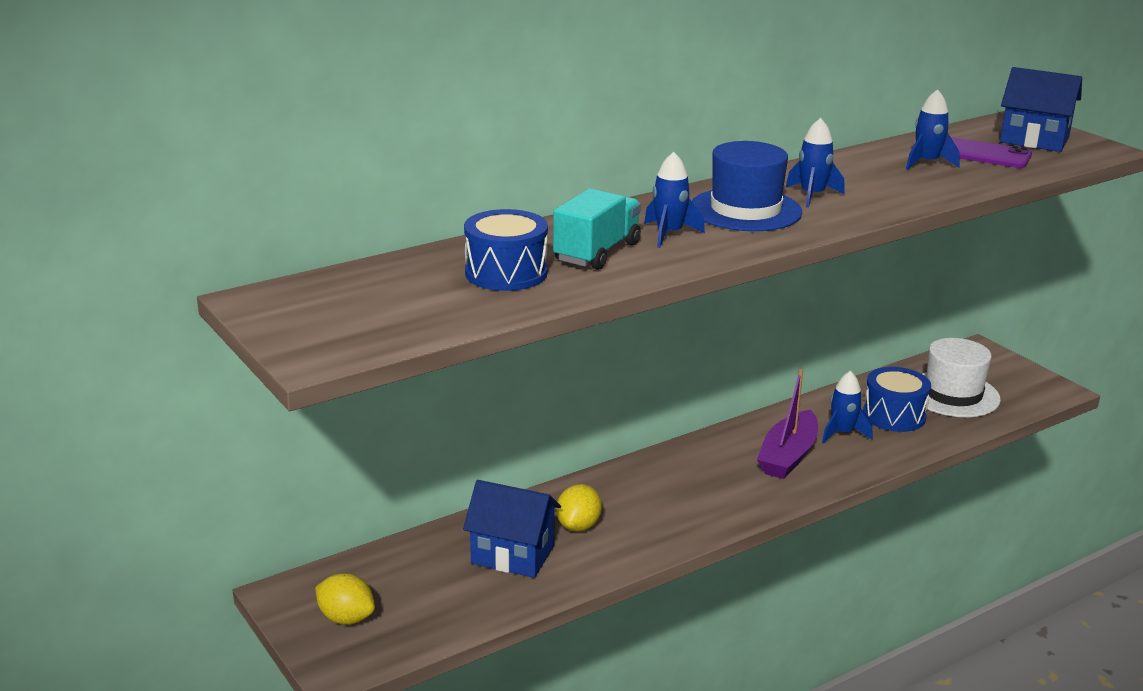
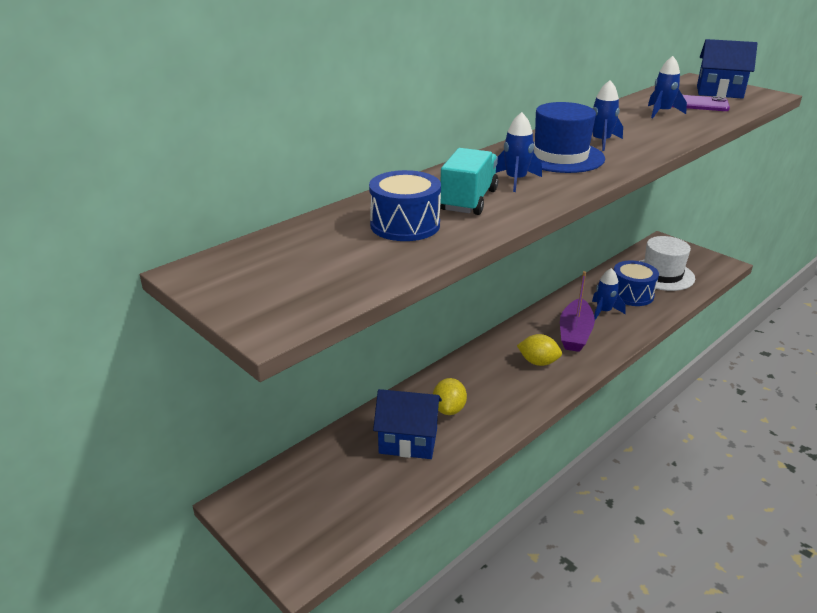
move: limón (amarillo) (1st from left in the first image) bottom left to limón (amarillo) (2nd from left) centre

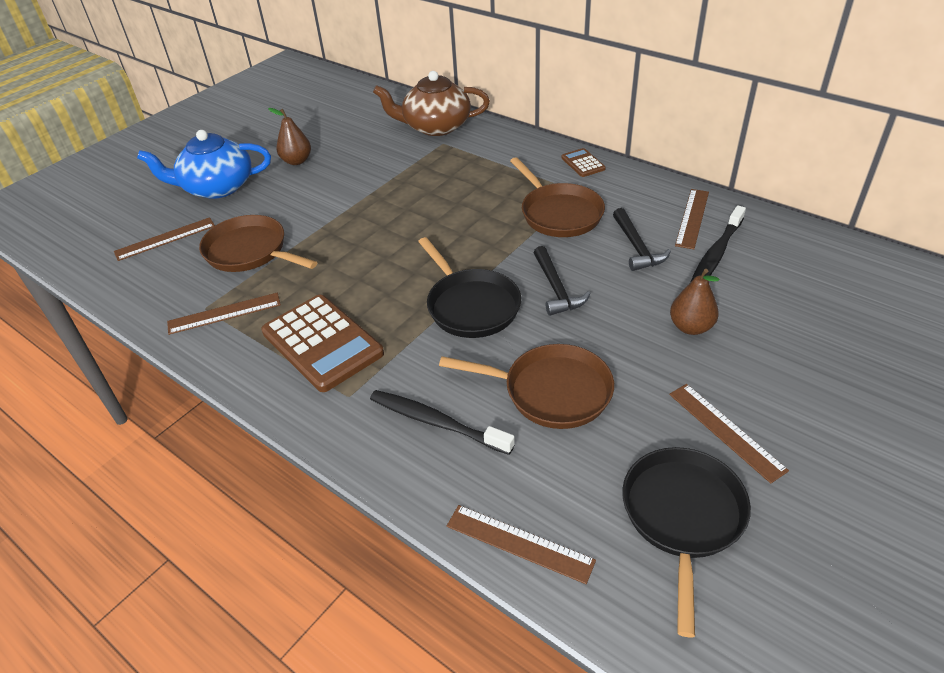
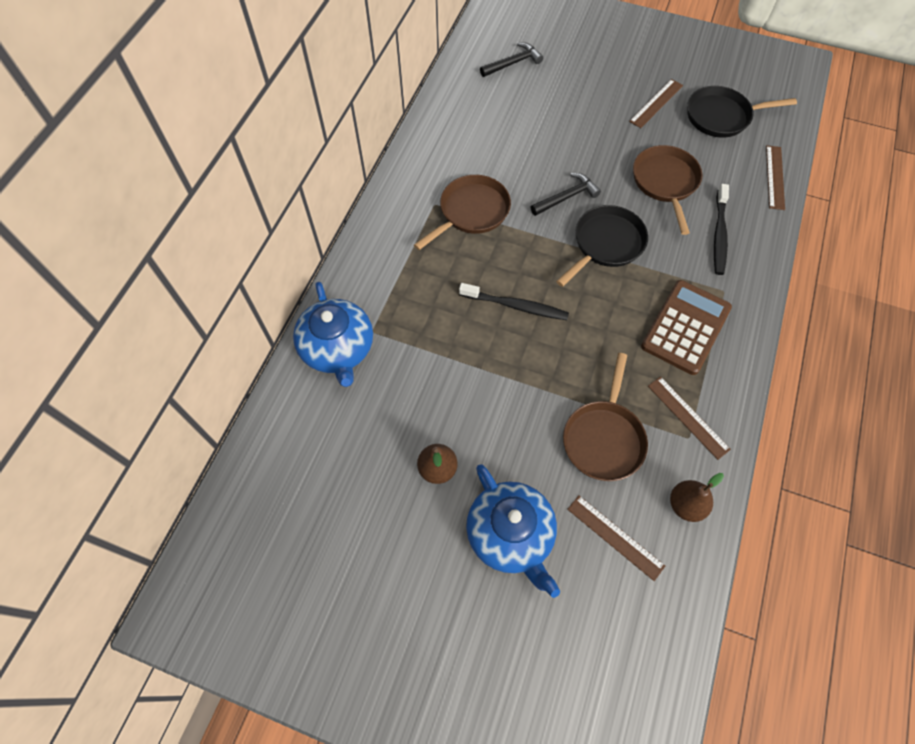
delete: calculadora (marrón) (2nd from left) top centre; regla (marrón) (4th from left) top right
move: cepillo de dientes (negro) (2nd from left in the first image) middle right to cepillo de dientes (negro) (1st from left) centre; martillo (negro) (2nd from left in the first image) middle right to martillo (negro) (1st from left) top centre; pera (marrón) (2nd from left) middle right to bottom right
recolor: tetera (marrón) top centre to tetera (azul) (1st from left) centre

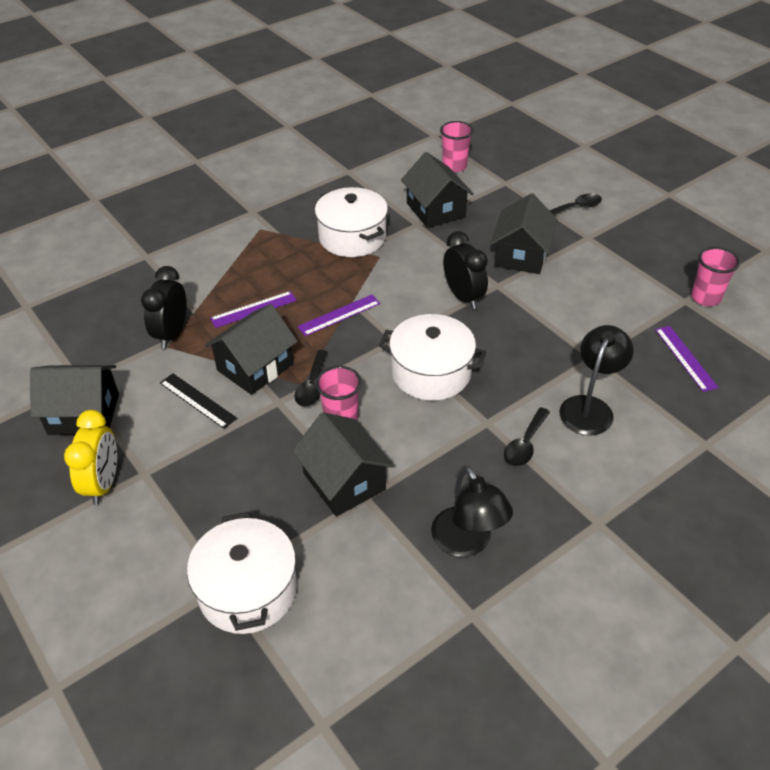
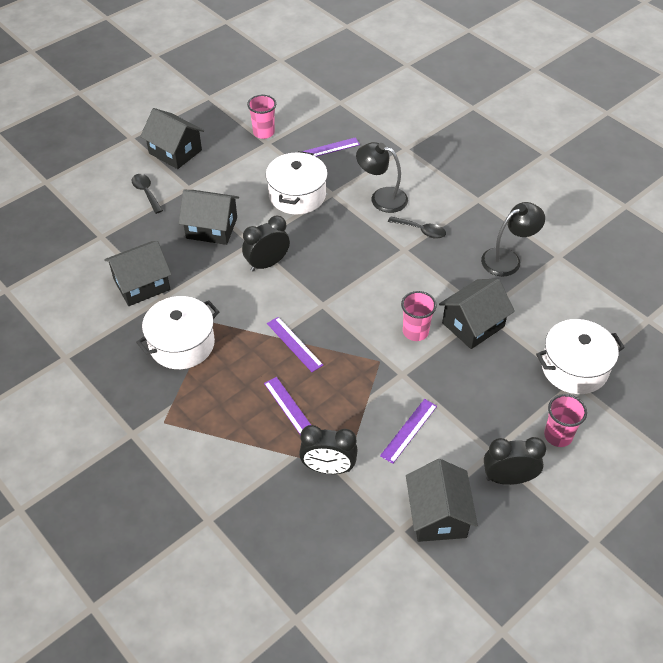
delete: cuchara (negro) (1st from left) centre
move: casa (negro) (2nd from left) middle left to top left; olla (blanco) (3rd from left in the first image) centre to olla (blanco) (2nd from left) top centre; vaso (rosa) (2nd from left in the first image) top centre to vaso (rosa) (3rd from left) middle right
recolor: regla (negro) middle left to regla (morado) (4th from left) centre; despertador (amarillo) middle left to despertador (negro) (3rd from left) bottom right

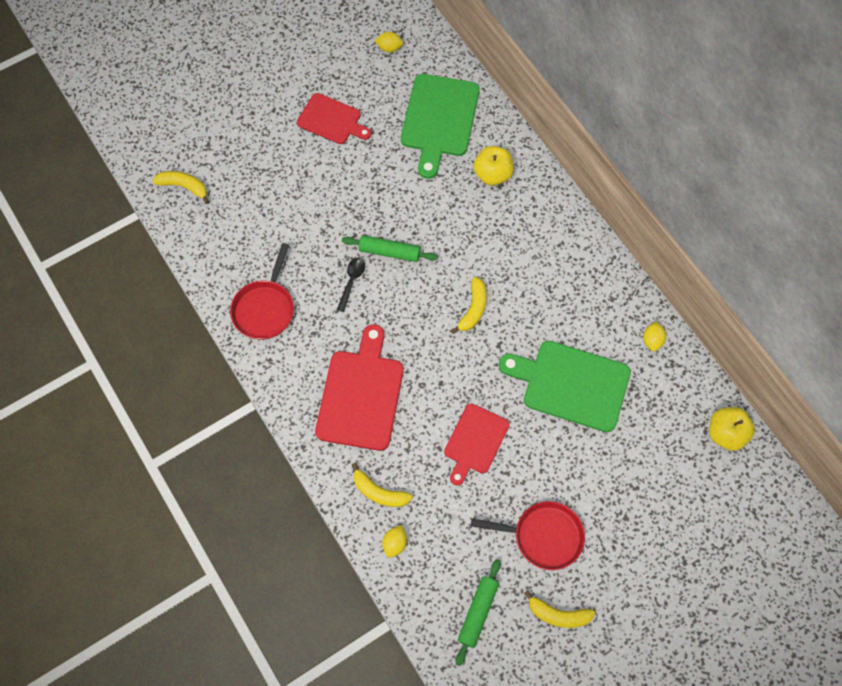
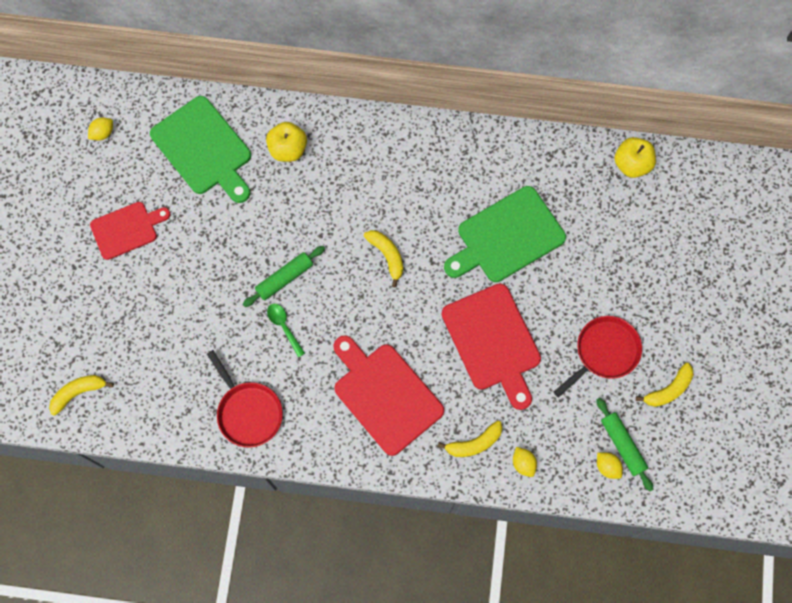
move: limón (amarillo) (3rd from left) middle right to bottom right
recolor: cuchara (negro) centre to cuchara (verde) centre
resize: tabla de cortar (rojo) (3rd from left) centre = centre x1.58

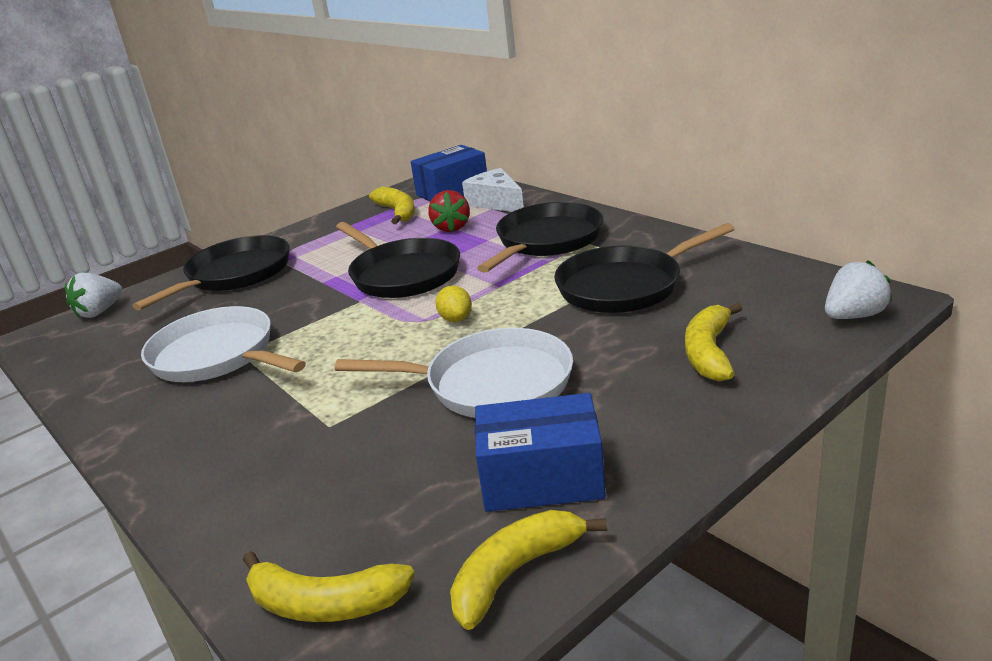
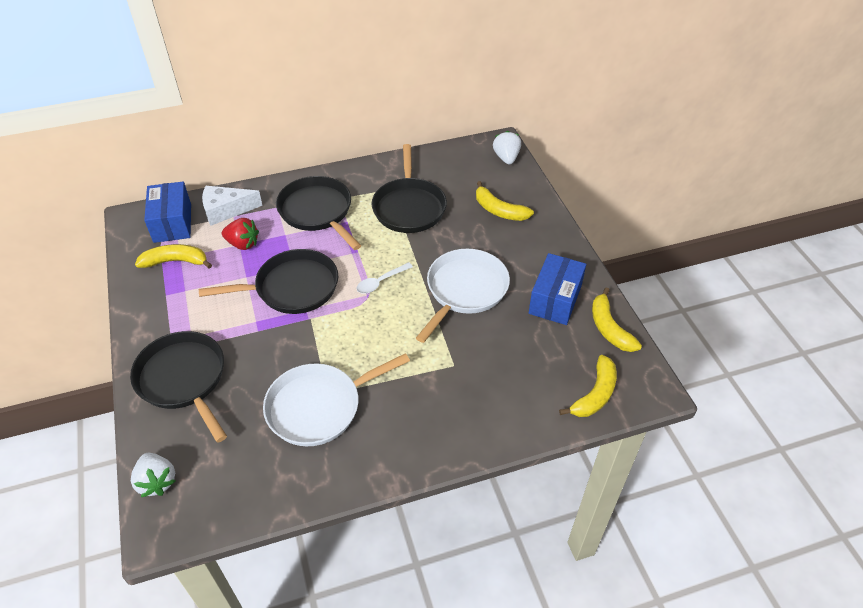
replace: limón (amarillo) centre to cuchara (blanco) centre

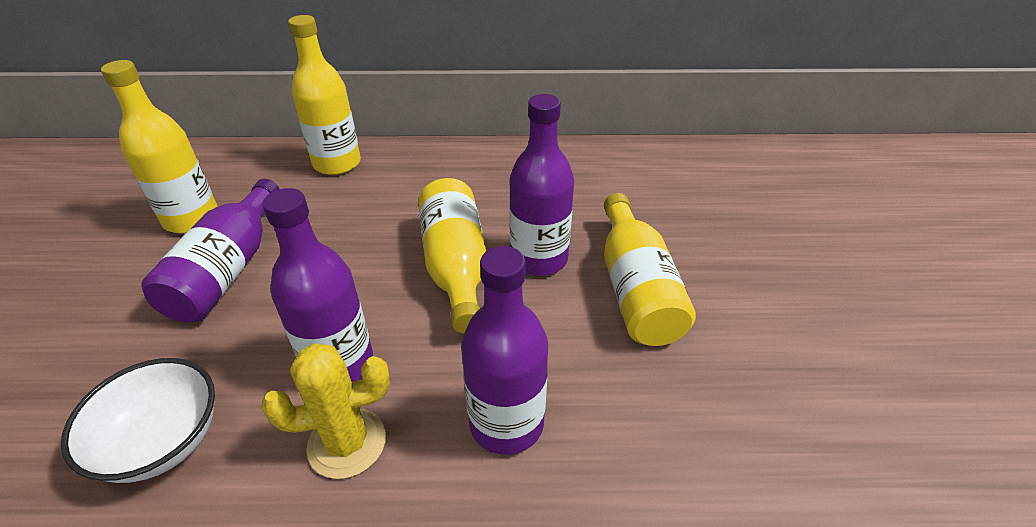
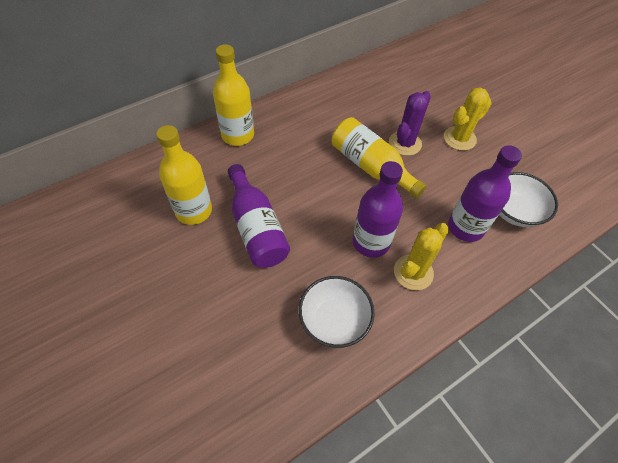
insert: cuenco (blanco) (2nd from left) middle right
replace: botella (morado) (4th from left) centre to cactus (morado) top centre; botella (amarillo) (4th from left) centre to cactus (amarillo) (2nd from left) top right

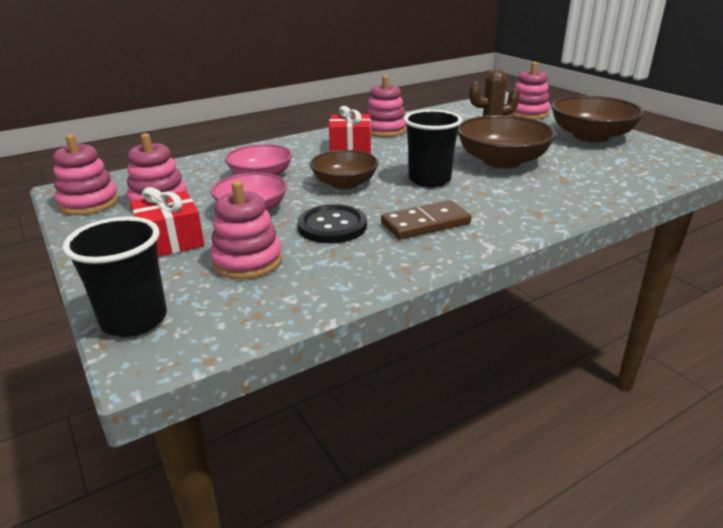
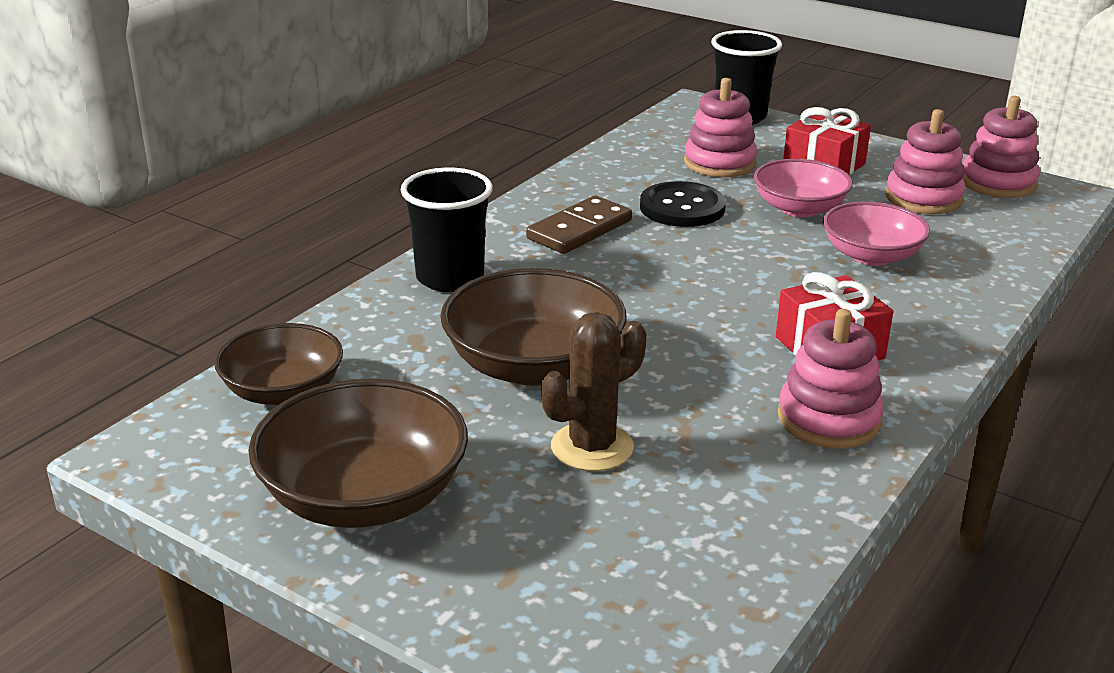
delete: juguete apilable (rosa) (5th from left) top right
move: cuenco (marrón) (1st from left) top centre to middle left; vaso (negro) (2nd from left in the first image) top centre to vaso (negro) (1st from left) centre

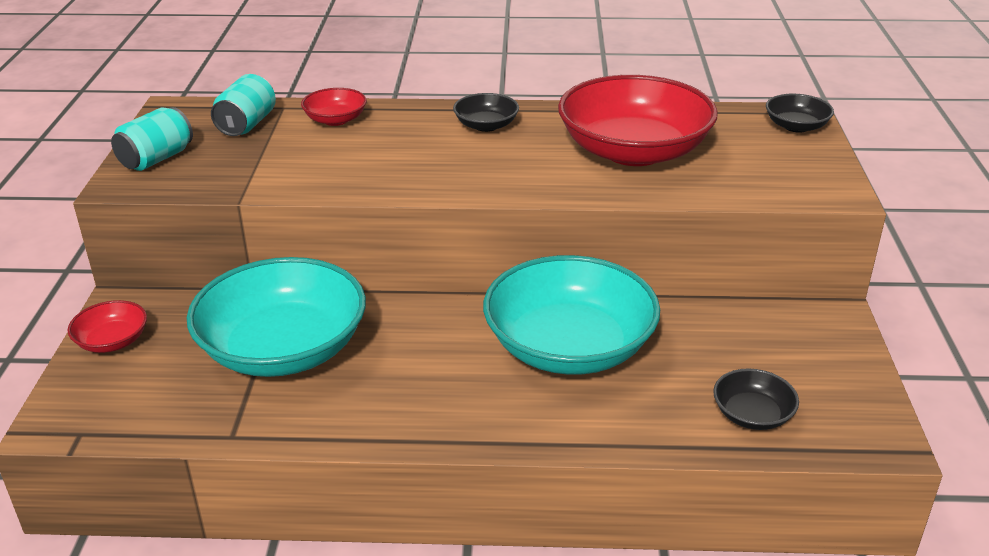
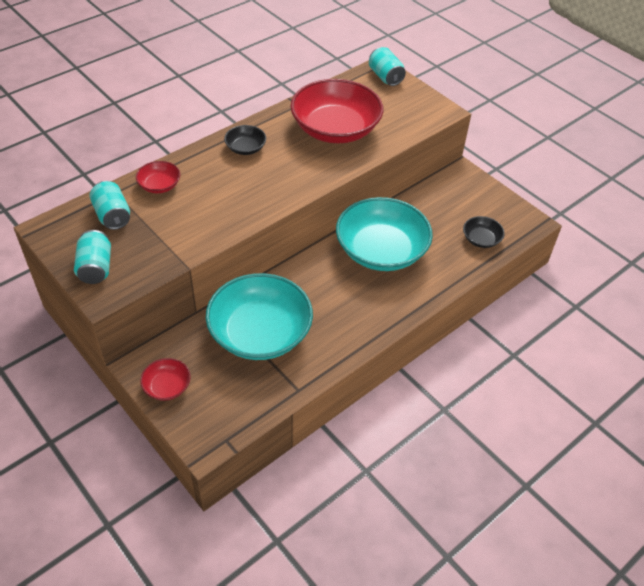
replace: cuenco (negro) (3rd from left) top right to lata (turquesa) (3rd from left) top centre

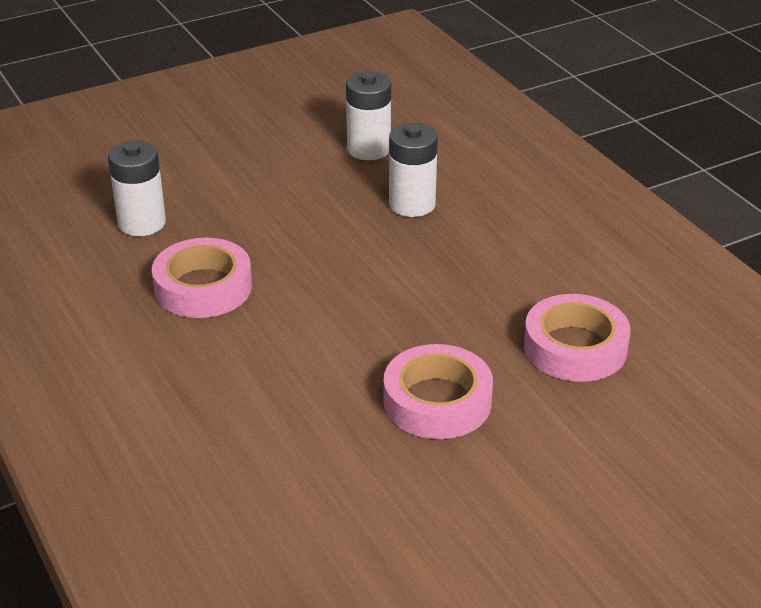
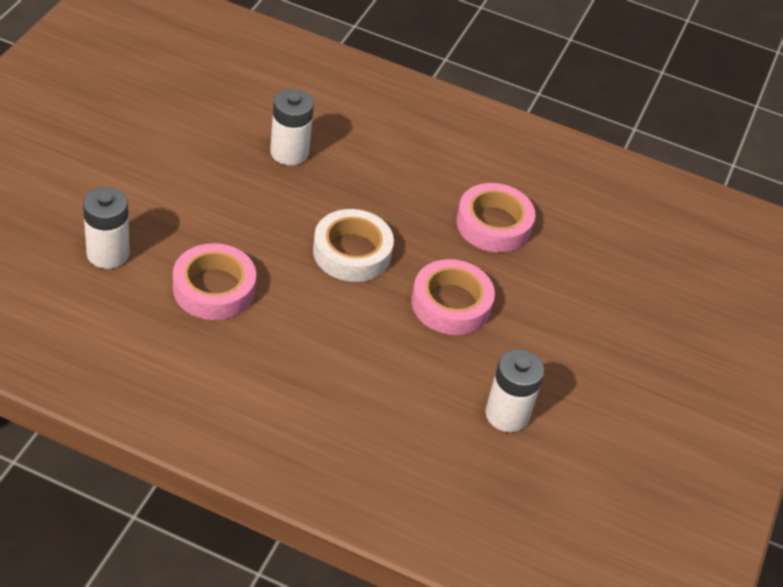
insert: cinta adhesiva (blanco) centre
move: pila (blanco) (2nd from left in the first image) top centre to pila (blanco) (3rd from left) centre

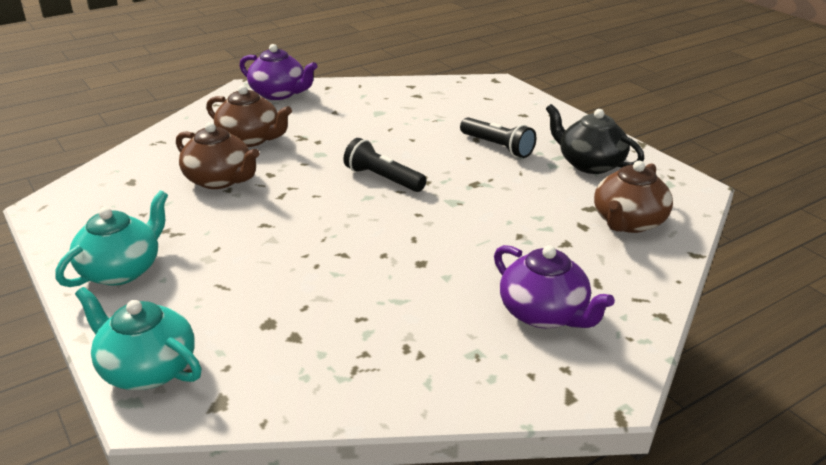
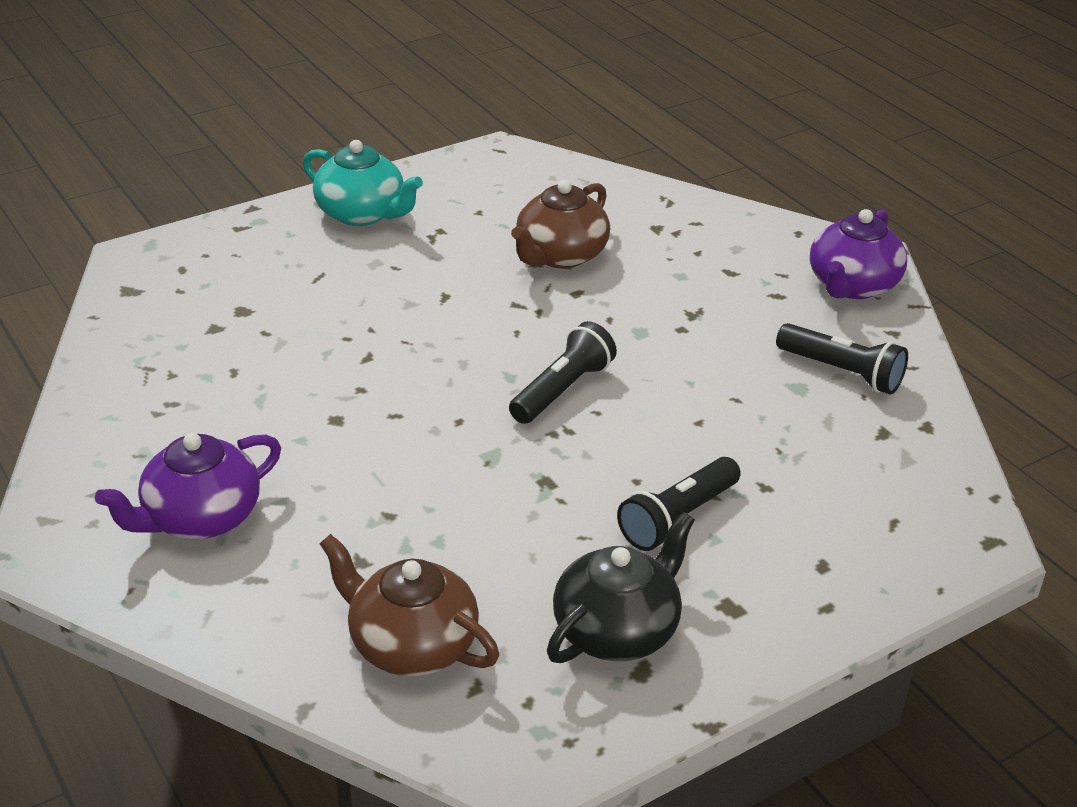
delete: tetera (turquesa) (2nd from left) bottom left; tetera (marrón) (2nd from left) top left
insert: lámpara de mano (negro) (3rd from left) middle right

